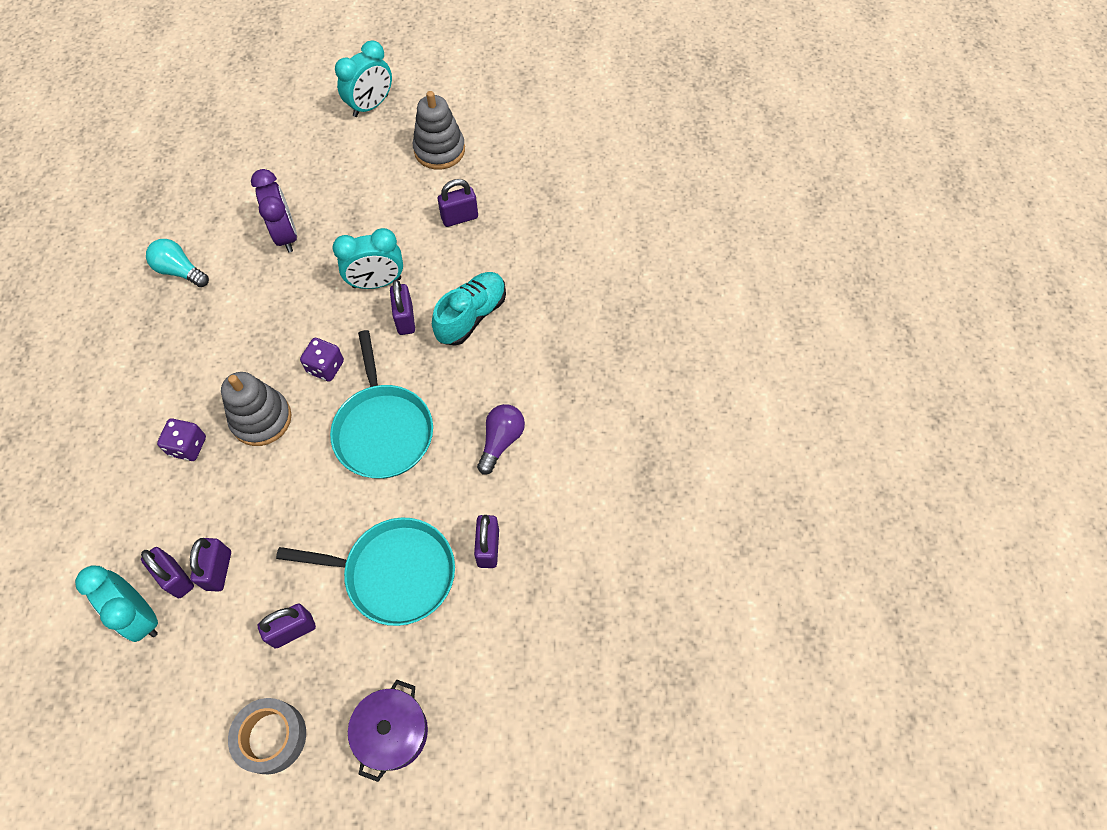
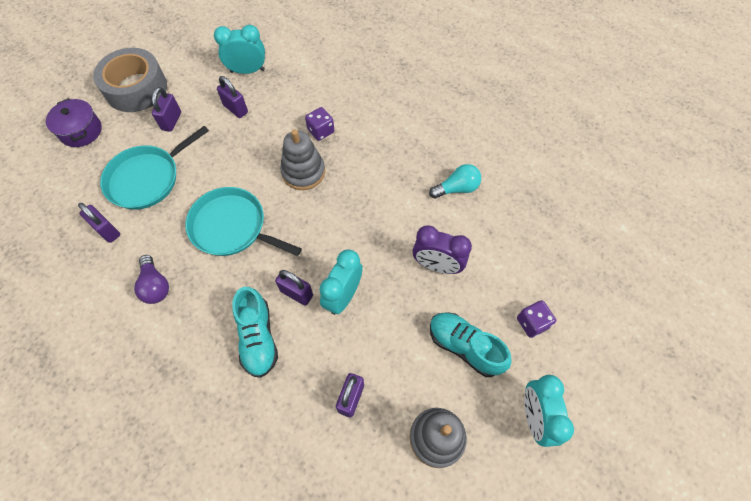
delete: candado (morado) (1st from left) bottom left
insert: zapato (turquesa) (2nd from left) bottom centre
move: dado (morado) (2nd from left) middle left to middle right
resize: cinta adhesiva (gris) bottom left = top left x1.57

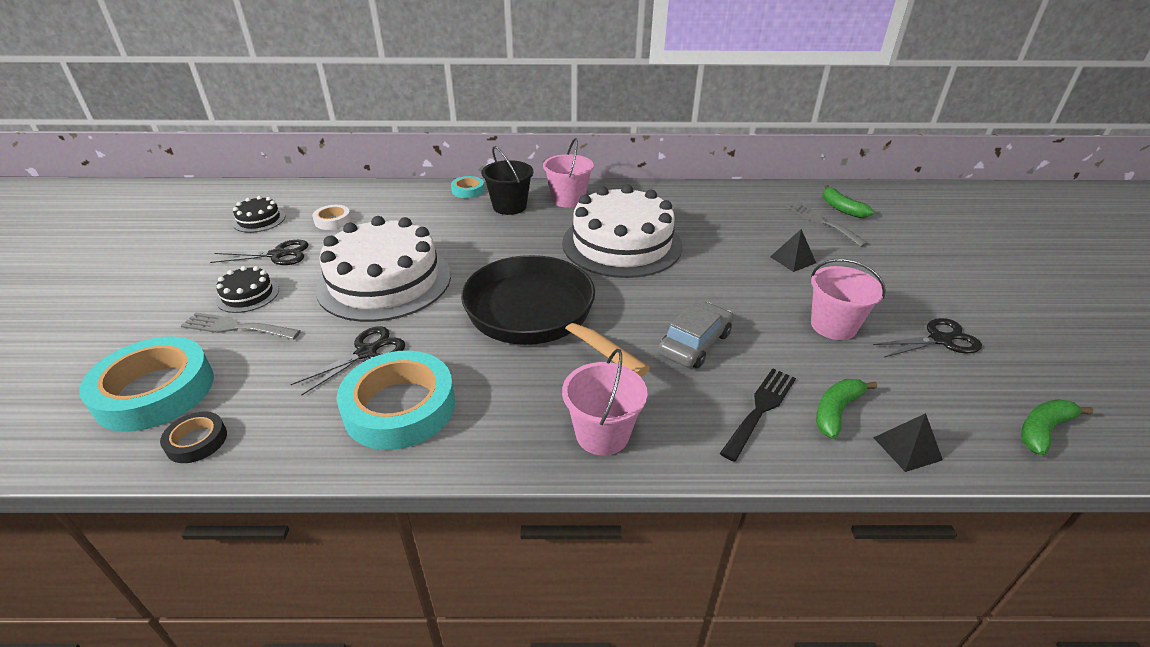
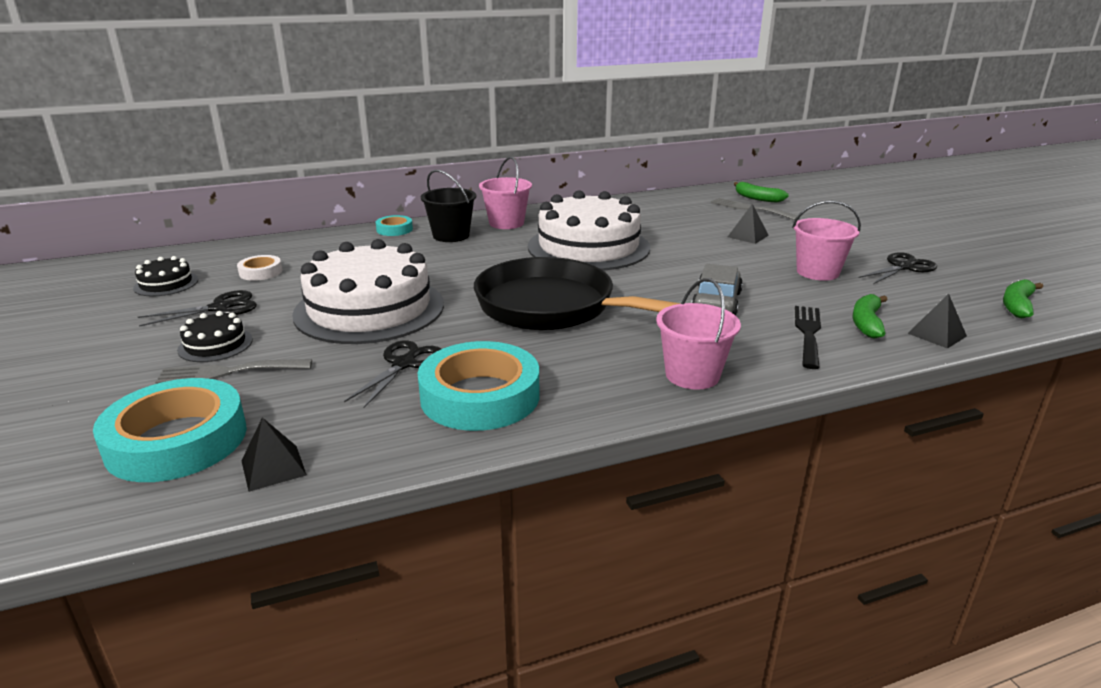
replace: cinta adhesiva (negro) bottom left to pirámide (negro) (1st from left) middle left

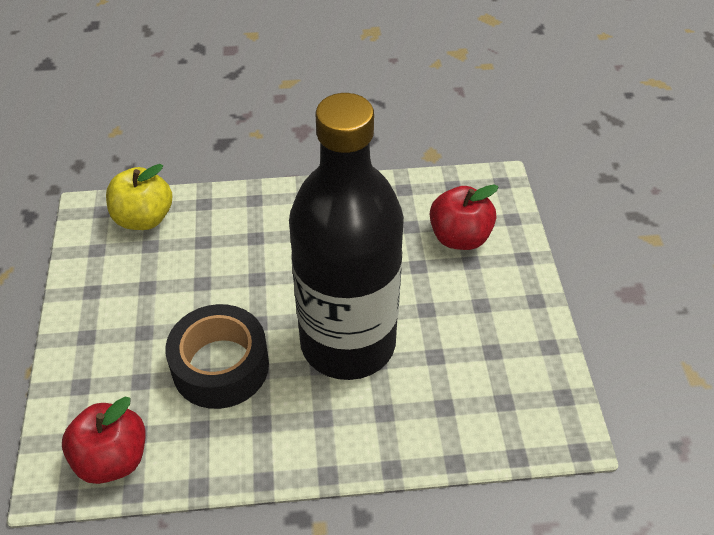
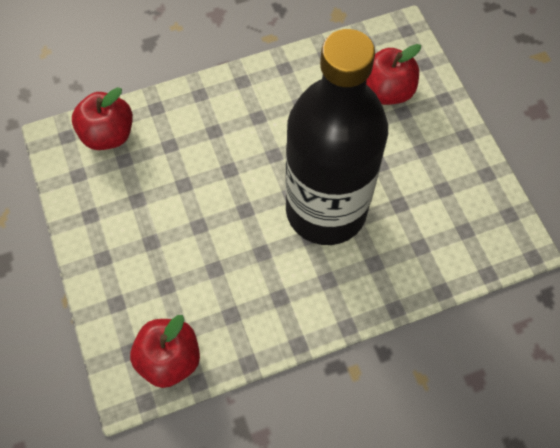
delete: cinta adhesiva (negro) middle left
recolor: manzana (amarillo) middle left to manzana (rojo) (1st from left) top left

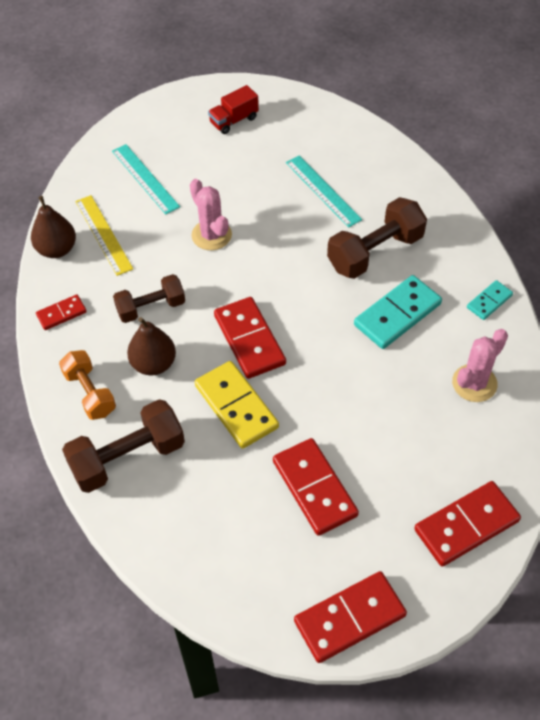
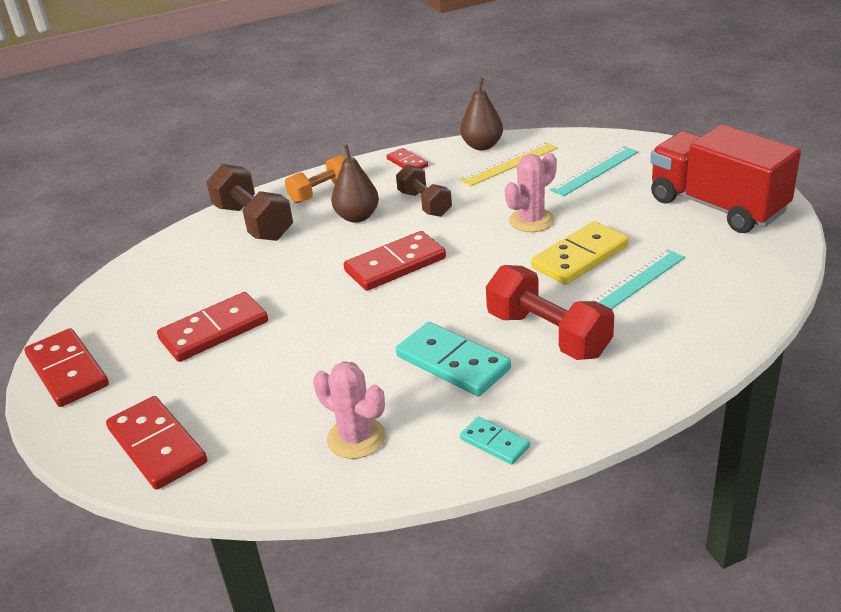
move: ficha de dominó (amarillo) centre to middle right
recolor: mancuerna (marrón) (3rd from left) top right to mancuerna (rojo) centre
resize: camión (rojo) top centre = top right x2.22

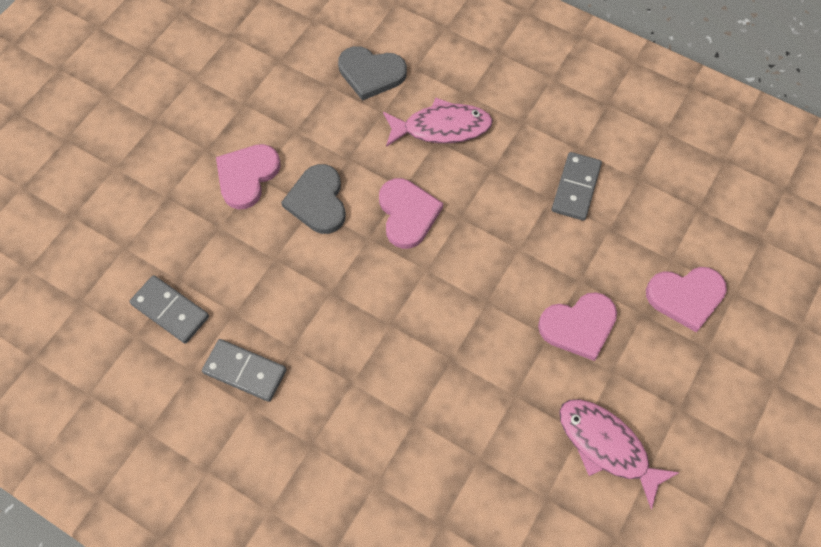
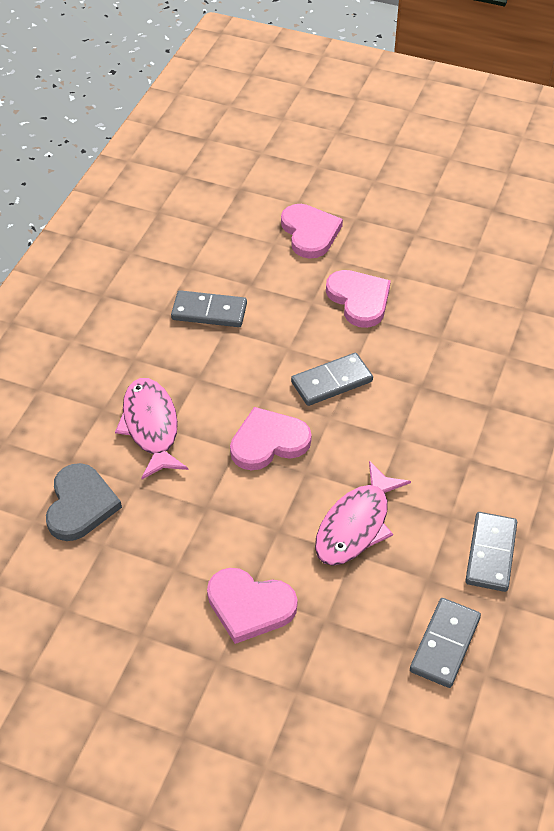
delete: corazón (gris) (1st from left) centre
insert: ficha de dominó (gris) (2nd from left) centre
move: pez (rosa) (2nd from left) bottom right to centre

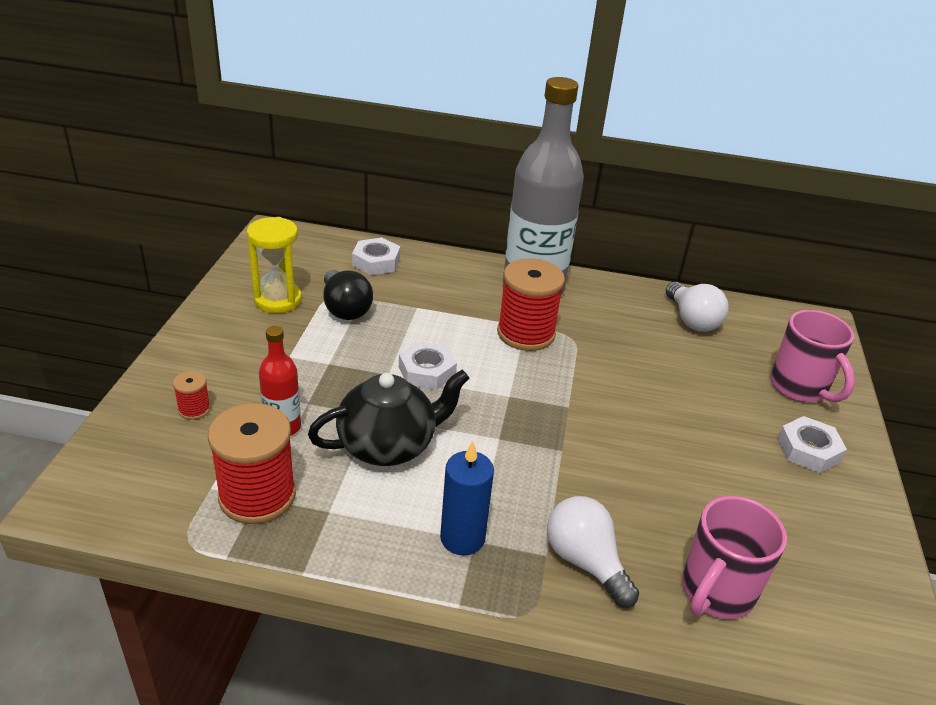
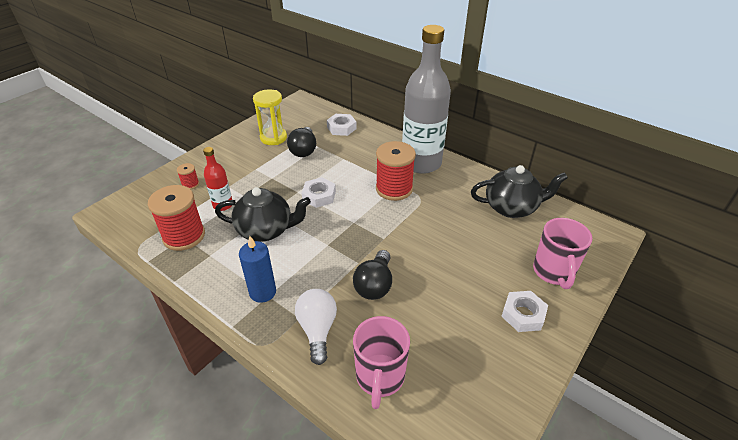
insert: bombilla (negro) (2nd from left) centre
replace: bombilla (blanco) (2nd from left) middle right to tetera (negro) (2nd from left) middle right
rotate: taza (rosa) (1st from left) bottom right = bottom centre 60 degrees counterclockwise

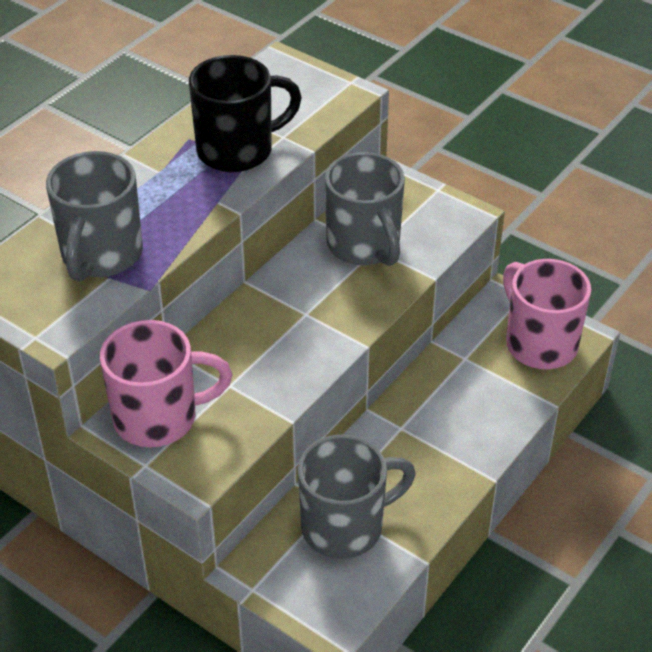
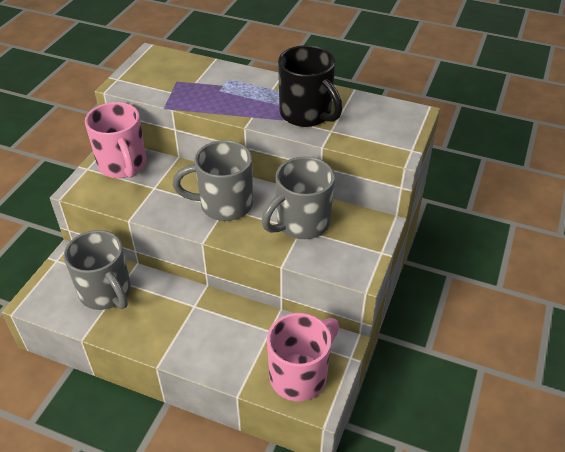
move: taza (gris) (1st from left in the first image) top left to taza (gris) (2nd from left) centre

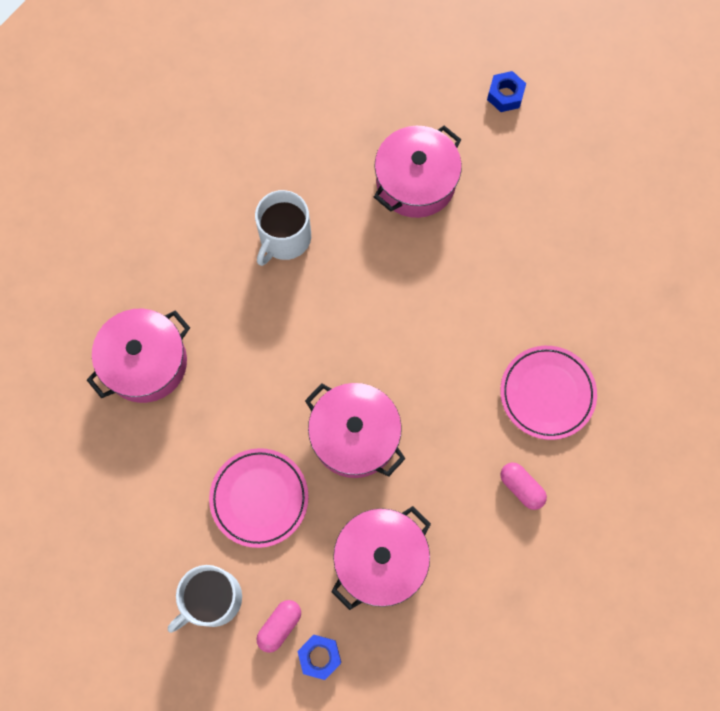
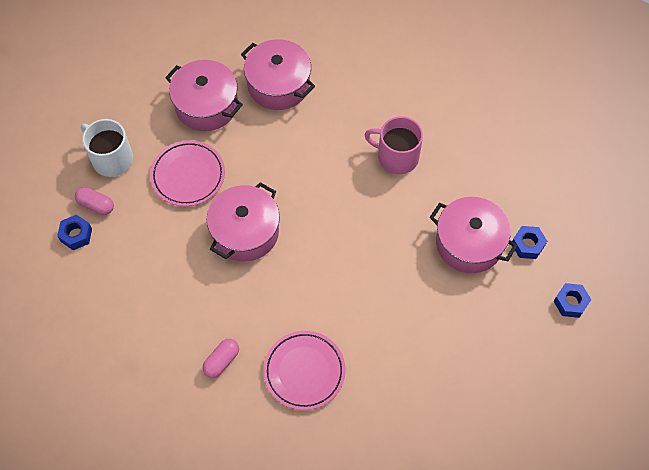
insert: tuerca (azul) (2nd from left) middle right
move: olla (rosa) (3rd from left in the first image) bottom centre to olla (rosa) (1st from left) top left
recolor: taza (blanco) (2nd from left) top centre to taza (rosa) top centre

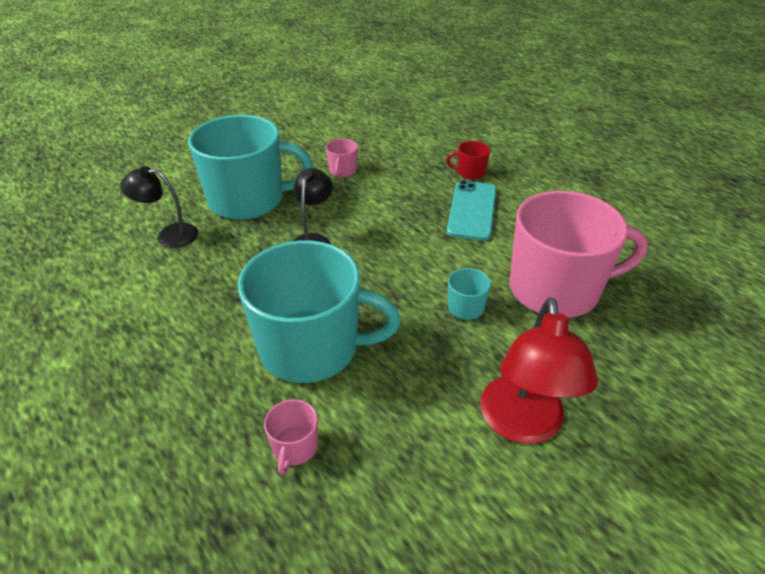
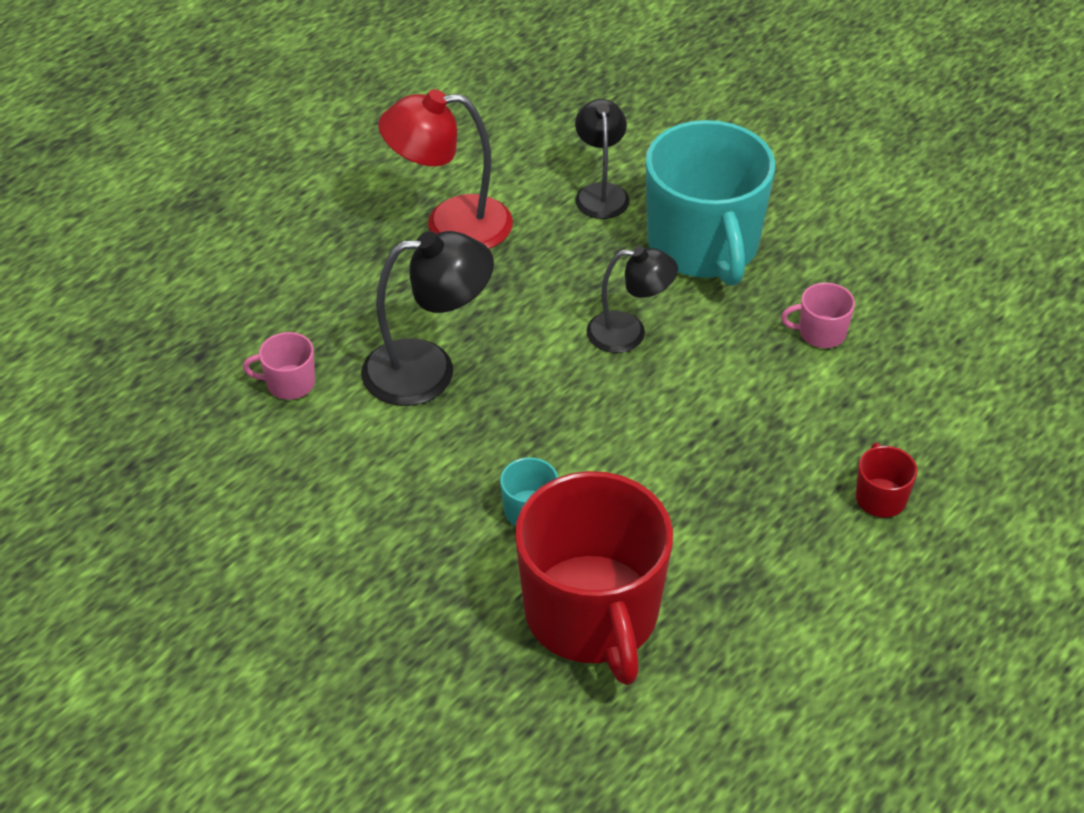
delete: móvil (turquesa) centre
move: lámpara (rojo) middle right to top centre
replace: taza (turquesa) (2nd from left) centre to lámpara (negro) (1st from left) centre
recolor: taza (rosa) (3rd from left) middle right to taza (rojo) (1st from left) bottom centre

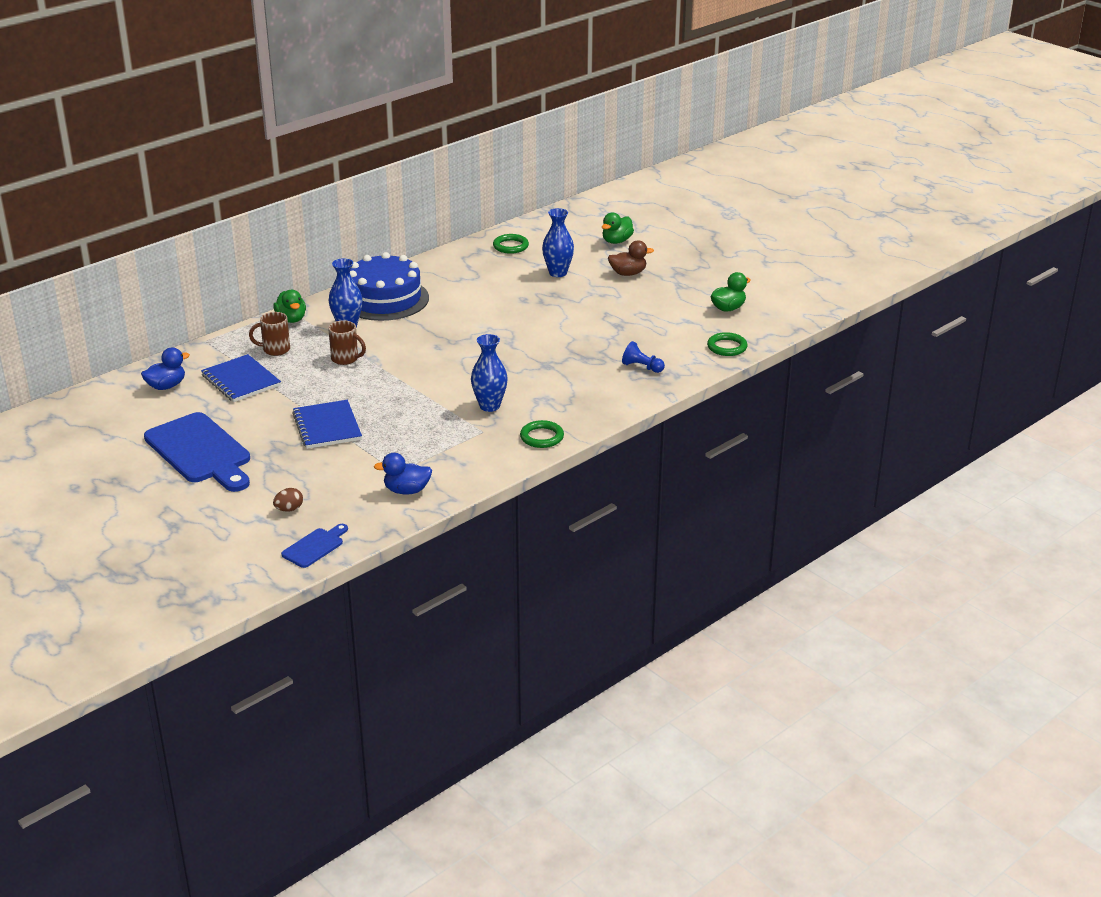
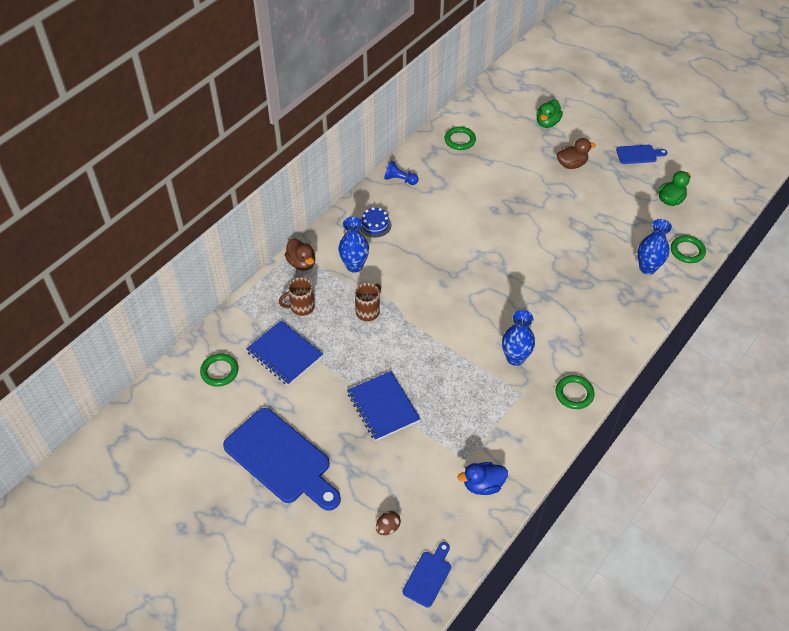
insert: tabla de cortar (azul) (3rd from left) top right
move: peón (azul) centre to top centre; florero (azul) (3rd from left) top centre to middle right
replace: pato (azul) (1st from left) middle left to anillo (verde) (1st from left) middle left
recolor: pato (verde) (1st from left) middle left to pato (marrón) (1st from left) centre
rotate: taza (marrón) (2nd from left) middle left = centre 75 degrees counterclockwise
resize: tarta (azul) top centre = centre x0.42

